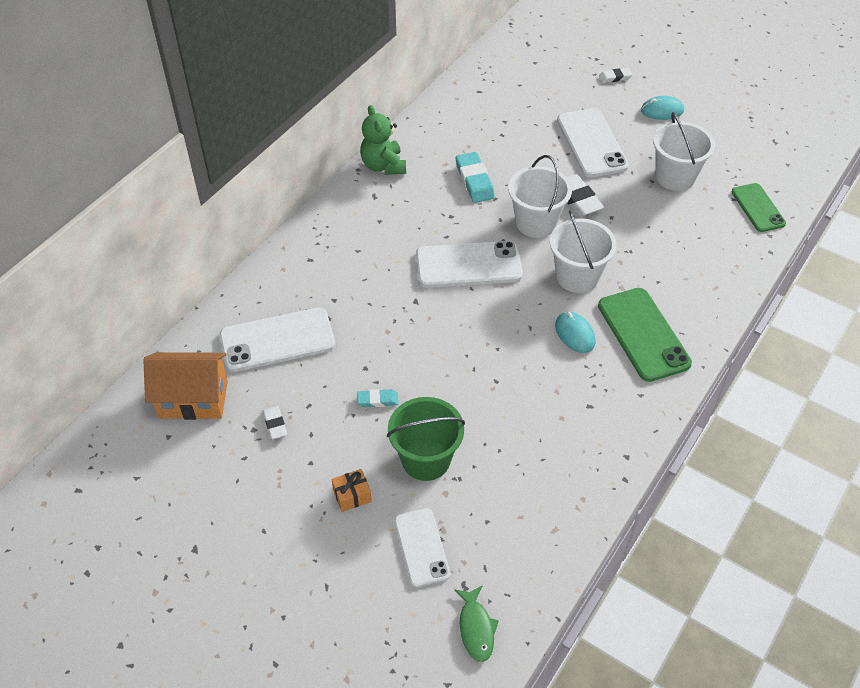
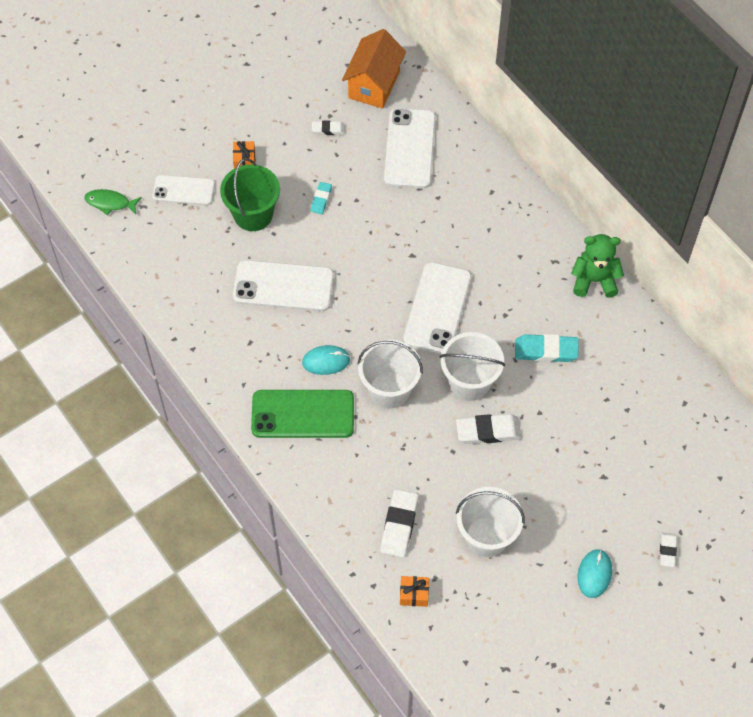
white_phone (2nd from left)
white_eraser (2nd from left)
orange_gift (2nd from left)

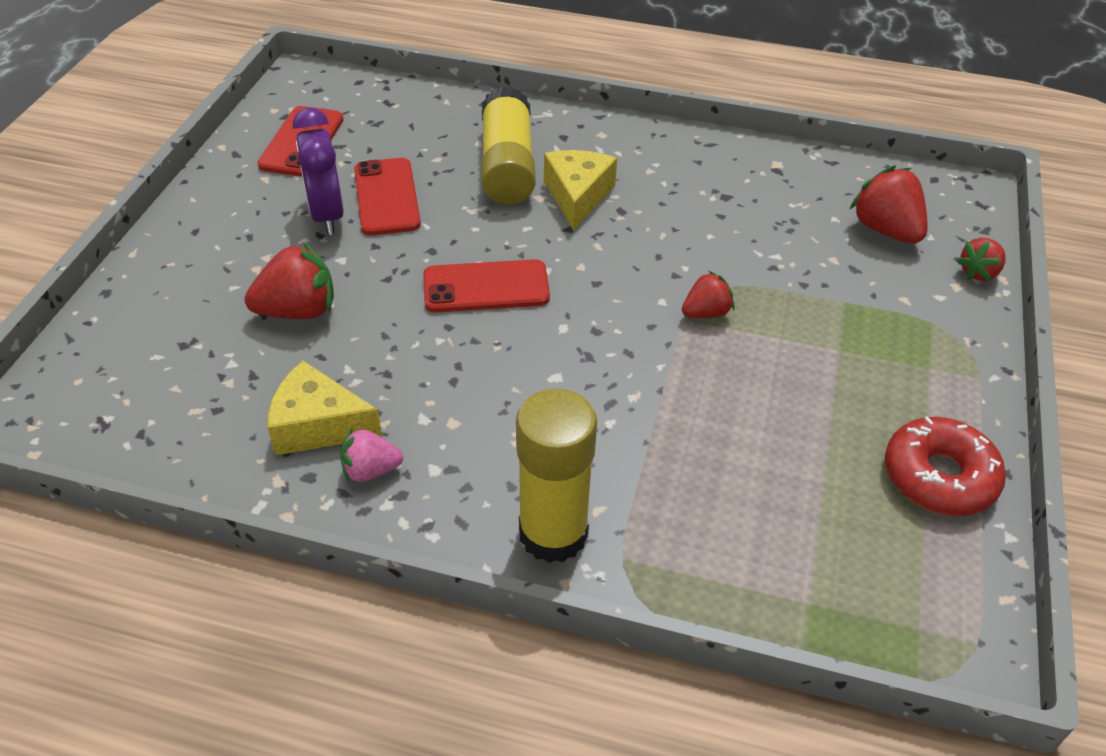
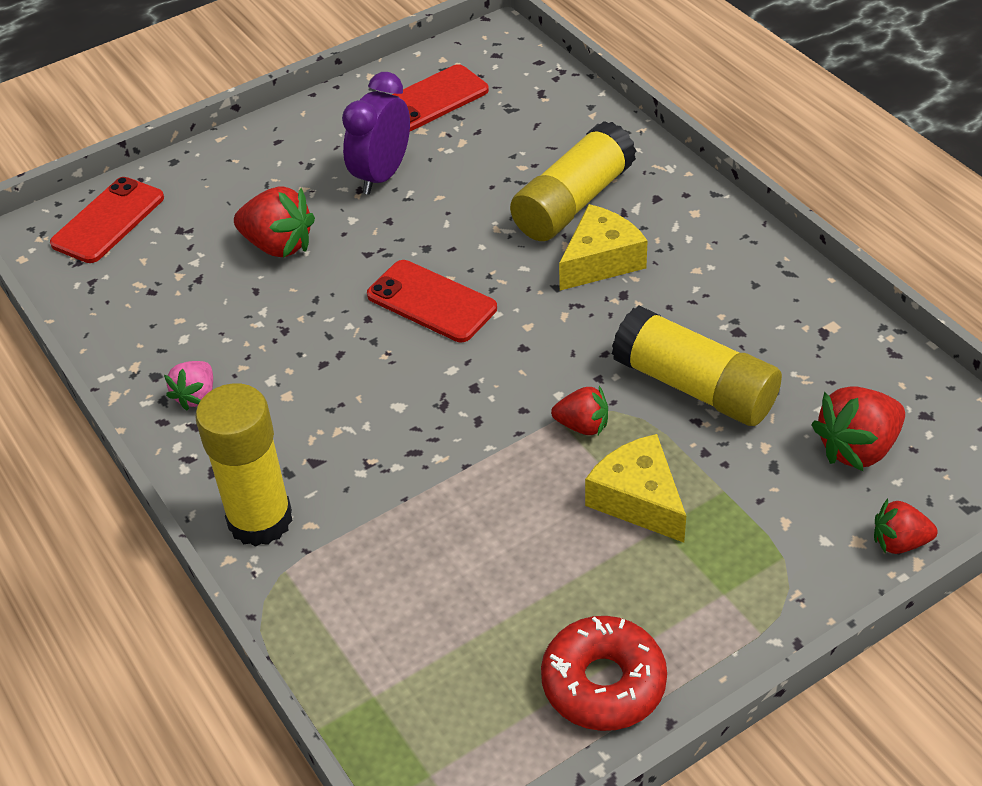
red_phone (1st from left)
pink_strawberry
yellow_cheese (2nd from left)
yellow_glue_stick (3rd from left)
red_strawberry (3rd from left)

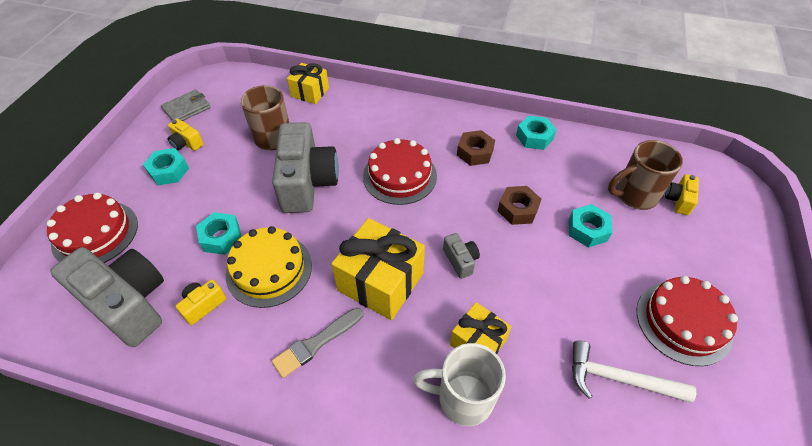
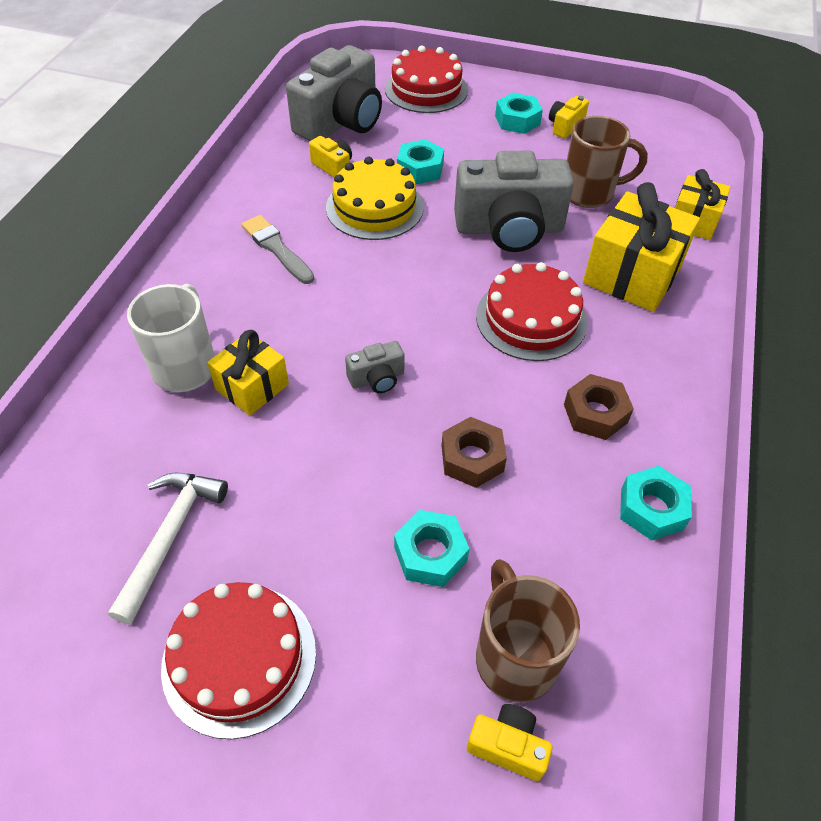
yellow_gift (2nd from left)
grey_wallet

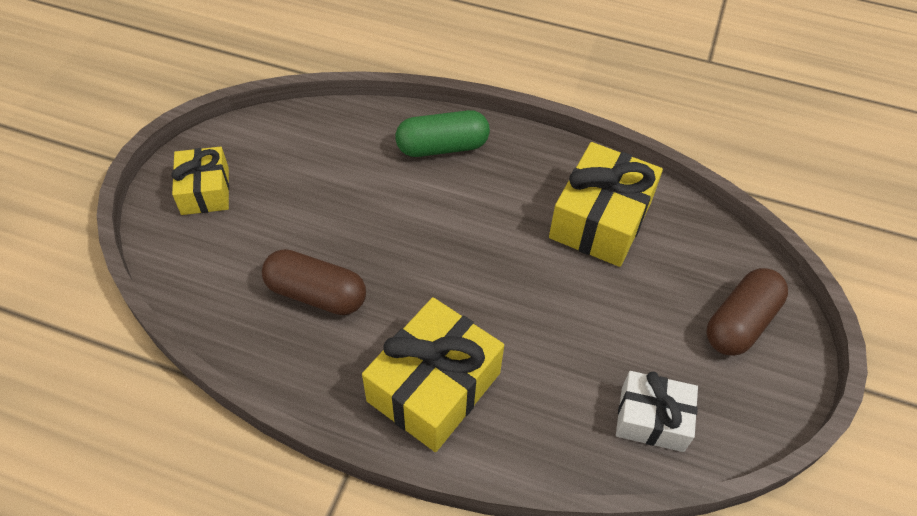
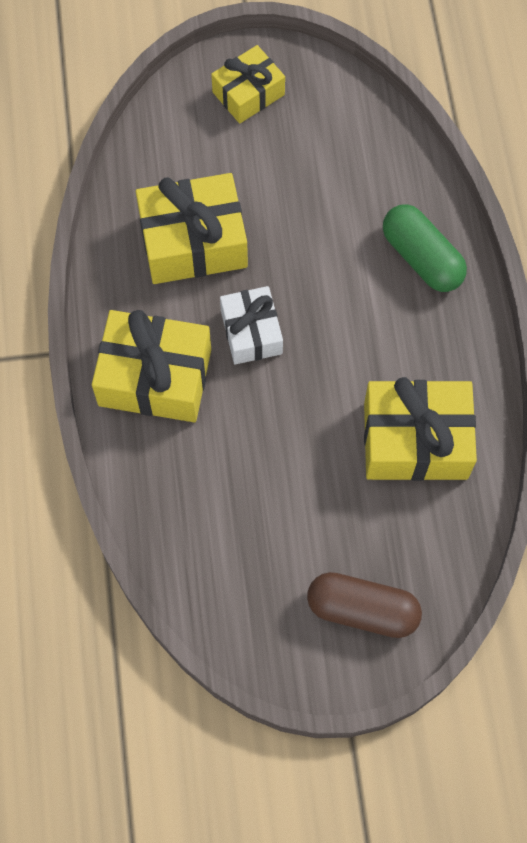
yellow_gift (2nd from left)
white_gift

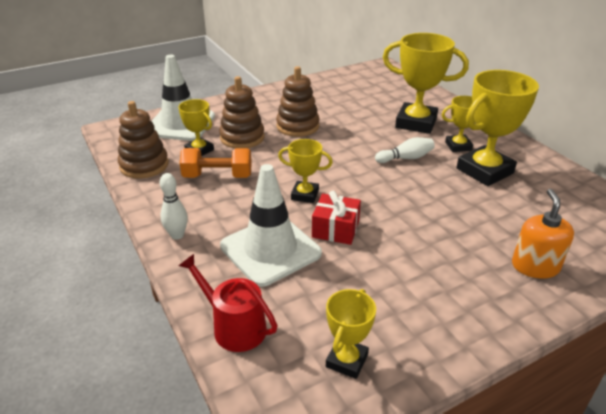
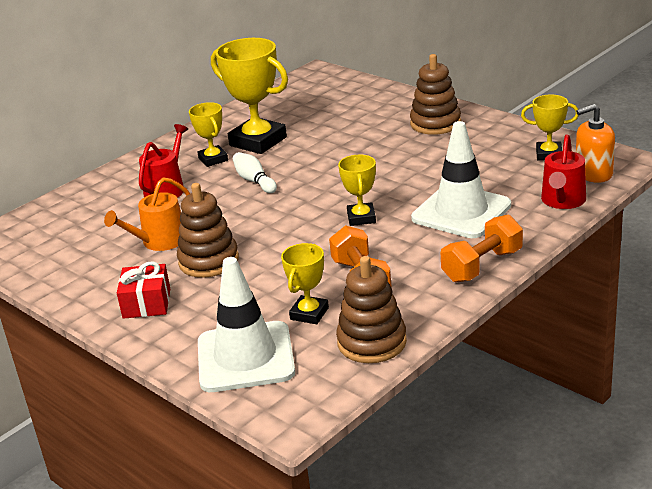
orange_watering_can
red_gift
red_watering_can (1st from left)
brown_stacking_toy (3rd from left)
orange_dumbbell (2nd from left)
orange_soap_dispenser

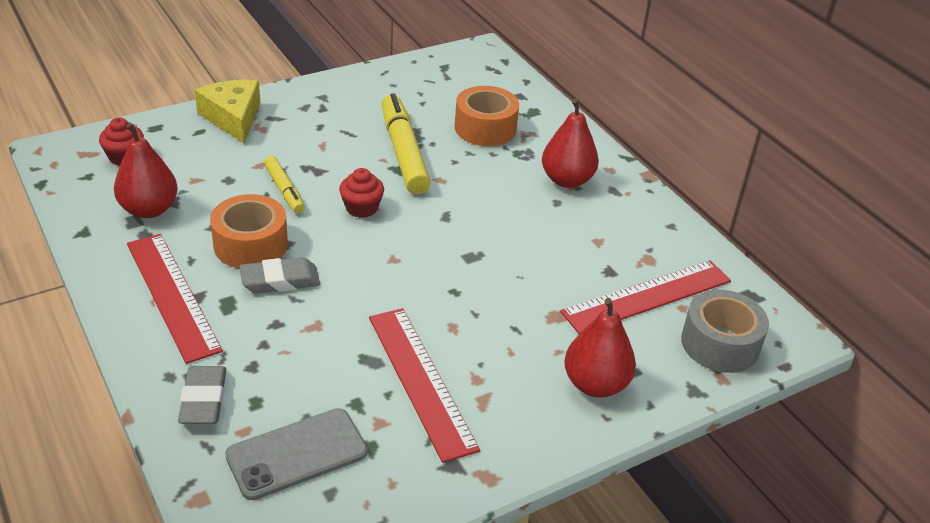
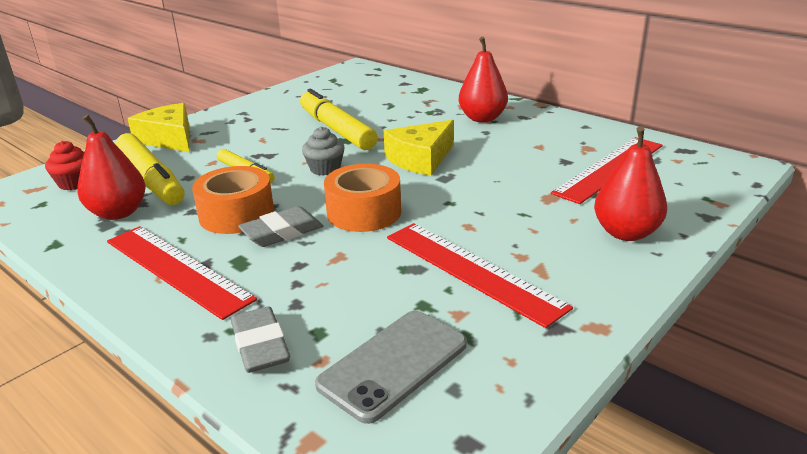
yellow_marker (1st from left)
grey_cupcake
orange_tape (2nd from left)
yellow_cheese (2nd from left)
grey_tape

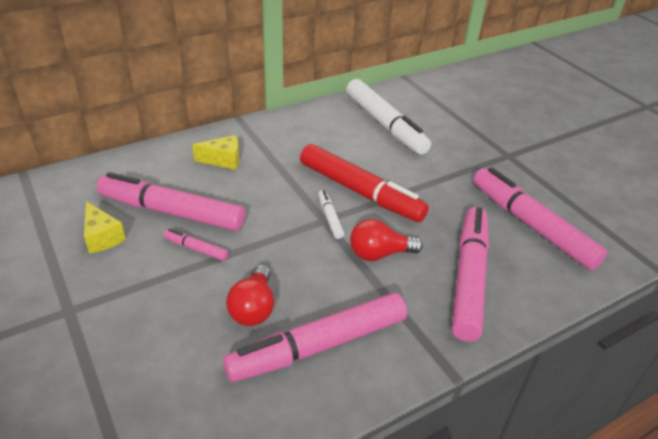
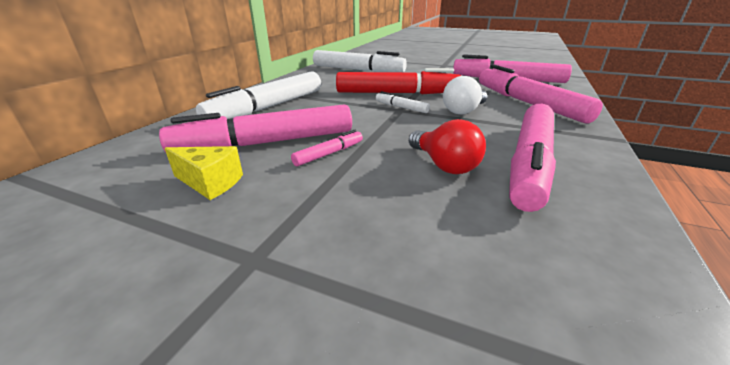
white_marker (1st from left)
pink_marker (2nd from left)
white_light_bulb

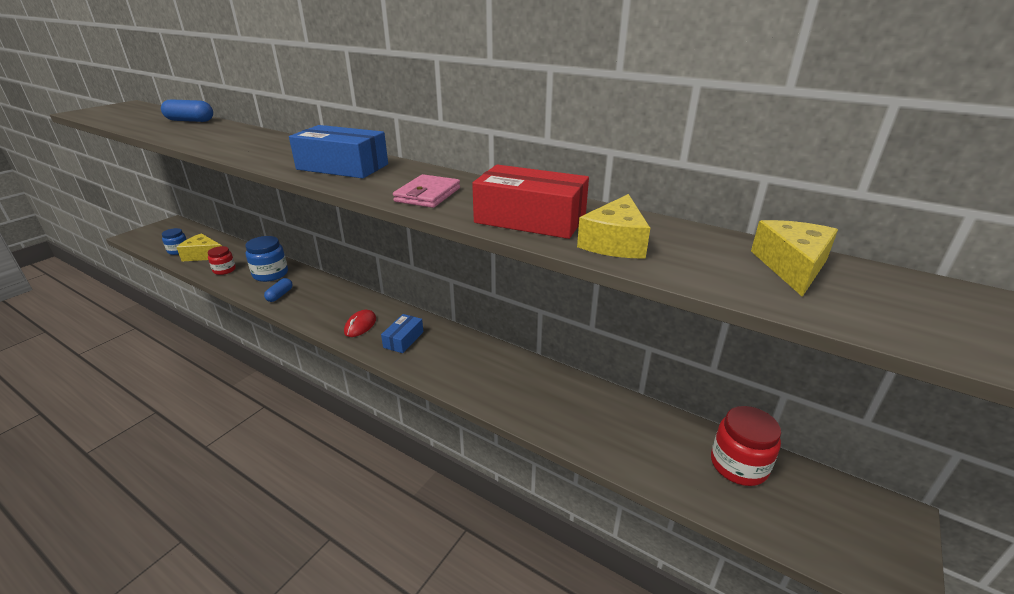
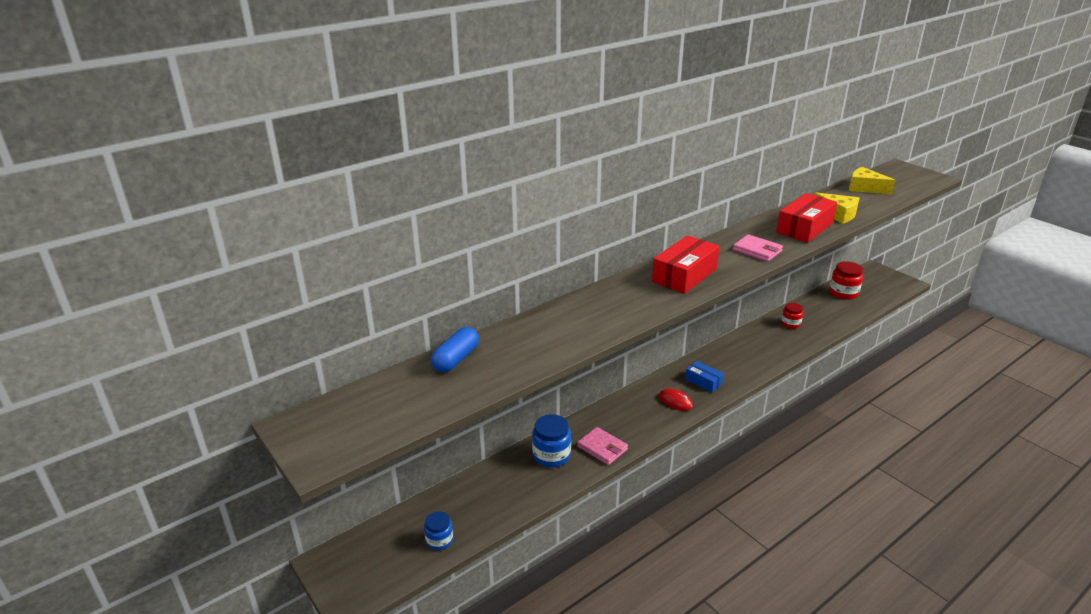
pink_wallet (1st from left)
red_box (1st from left)
red_jar (1st from left)
yellow_cheese (1st from left in the first image)

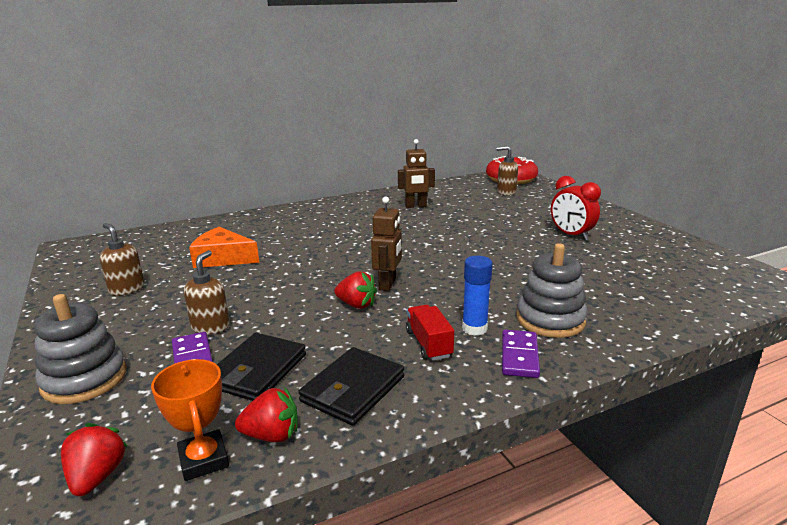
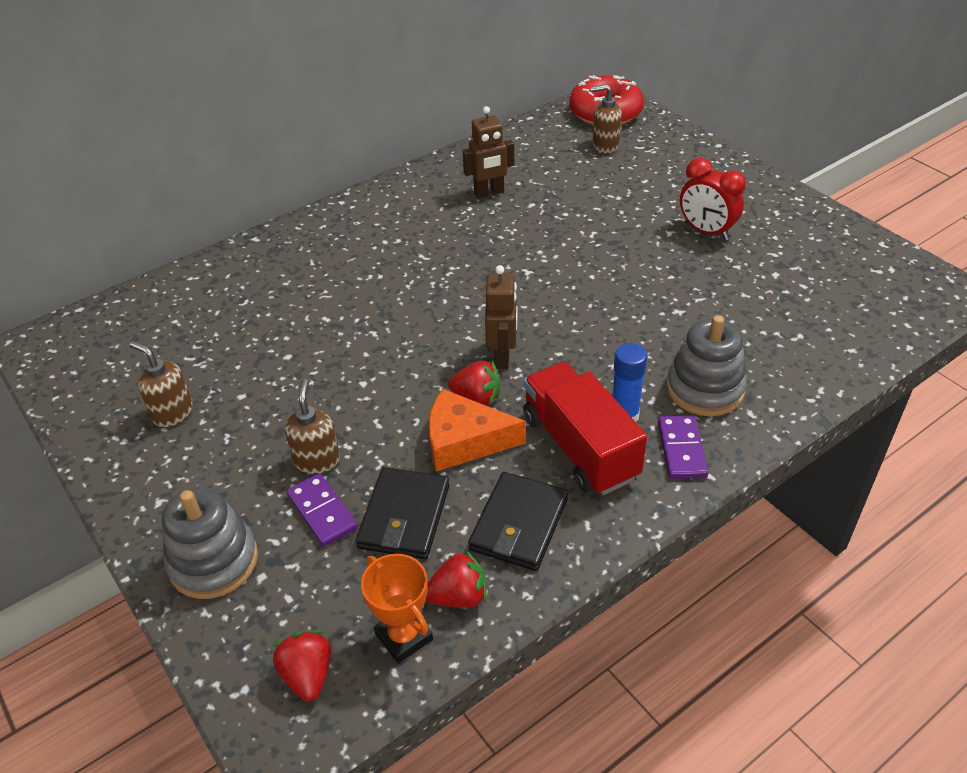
orange_cheese
red_truck

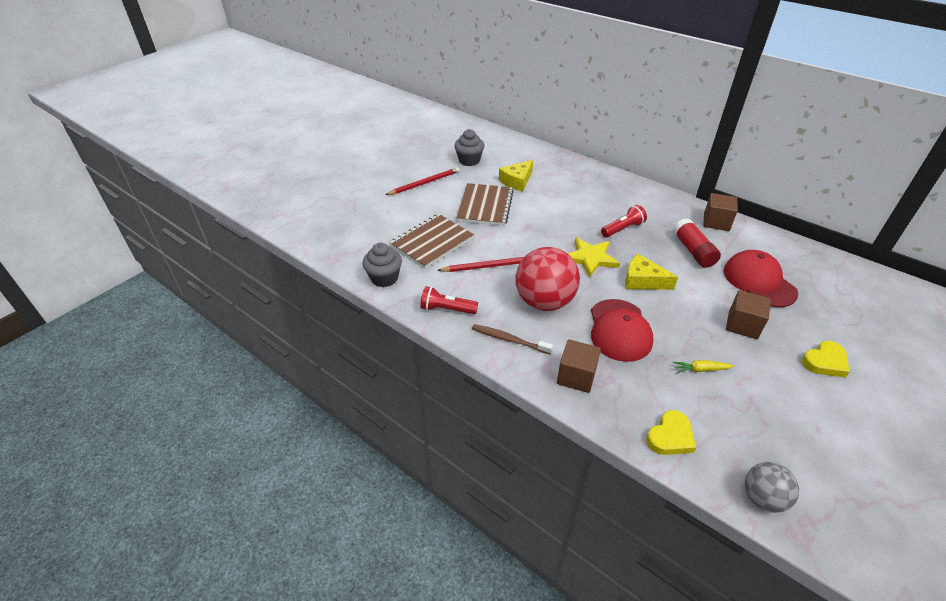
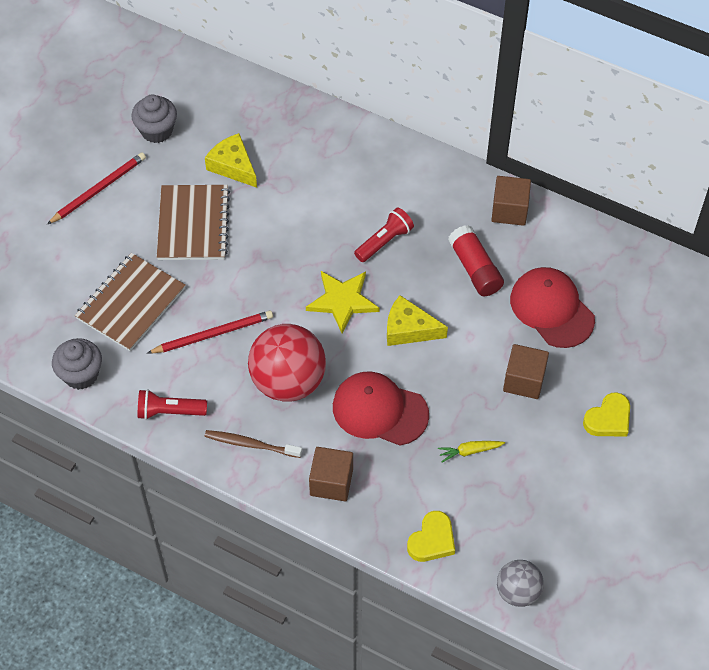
yellow_cheese (1st from left)
red_cap (1st from left)

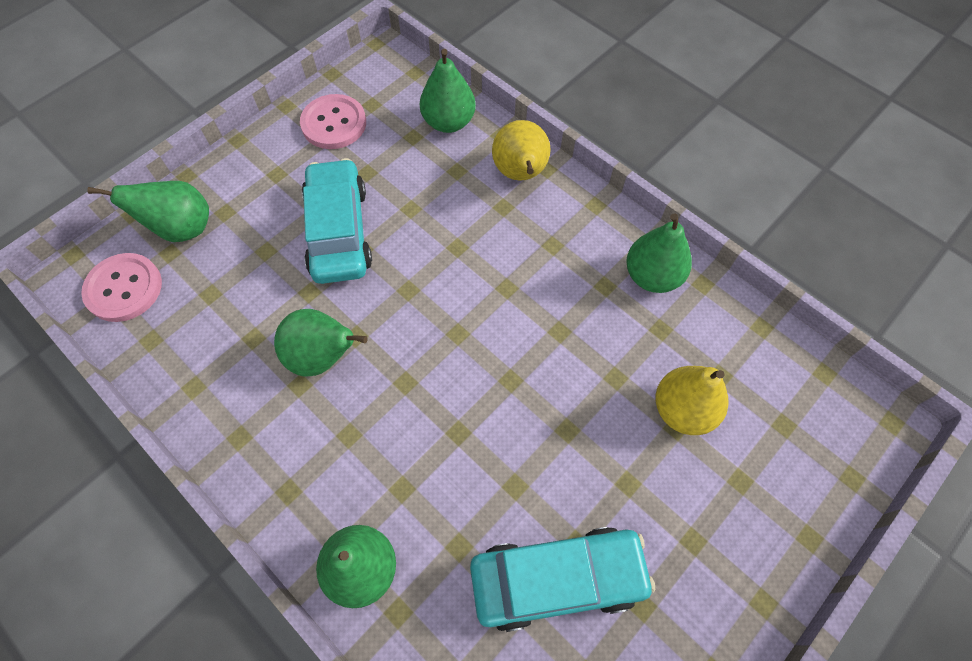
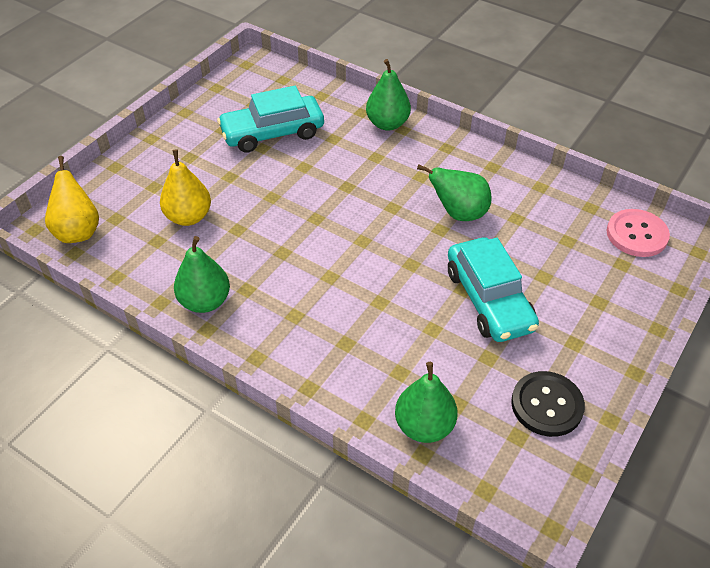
yellow_pear (1st from left)
black_button
green_pear (1st from left in the first image)

